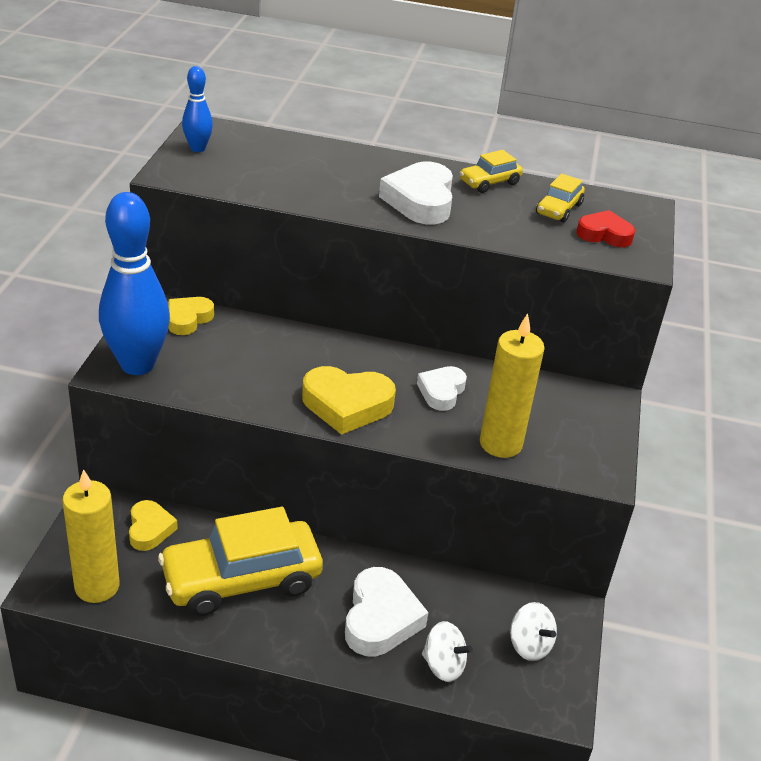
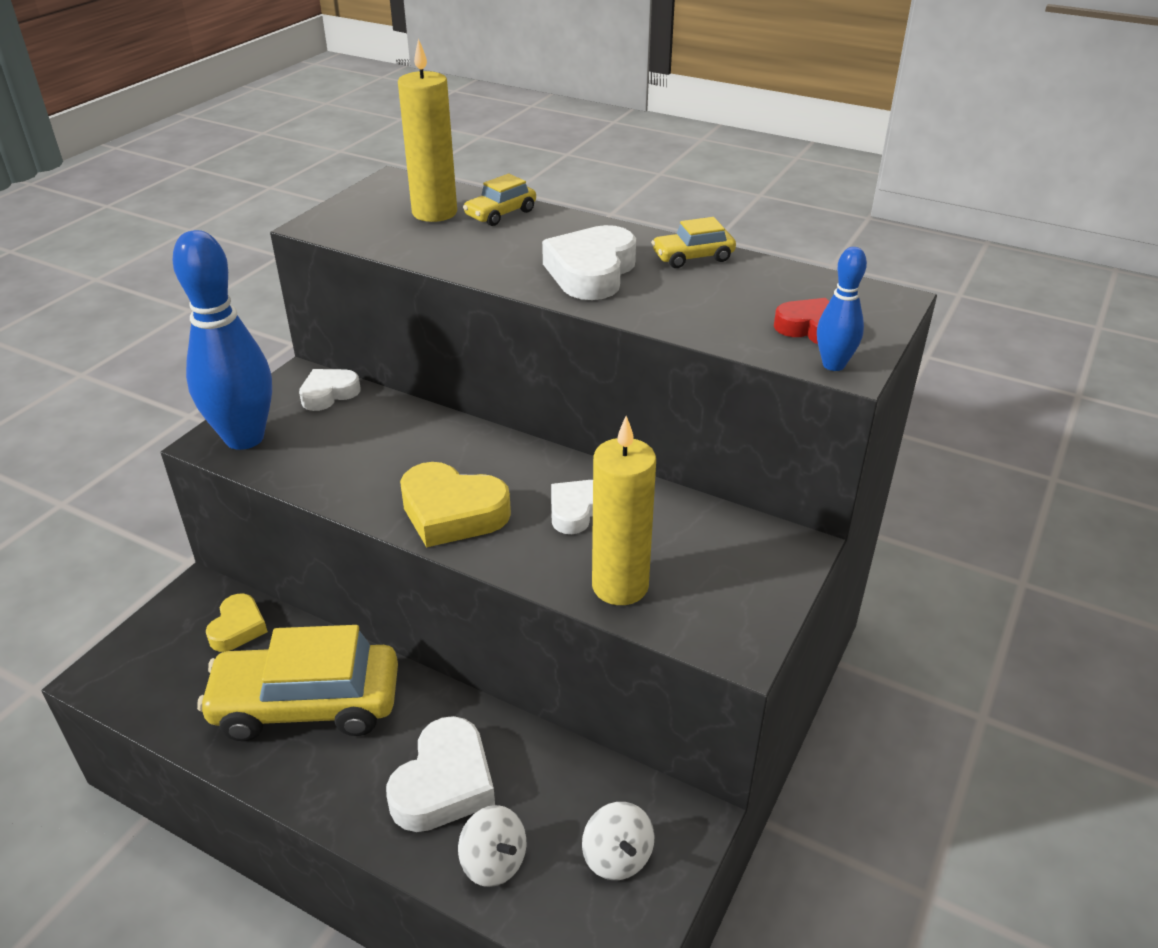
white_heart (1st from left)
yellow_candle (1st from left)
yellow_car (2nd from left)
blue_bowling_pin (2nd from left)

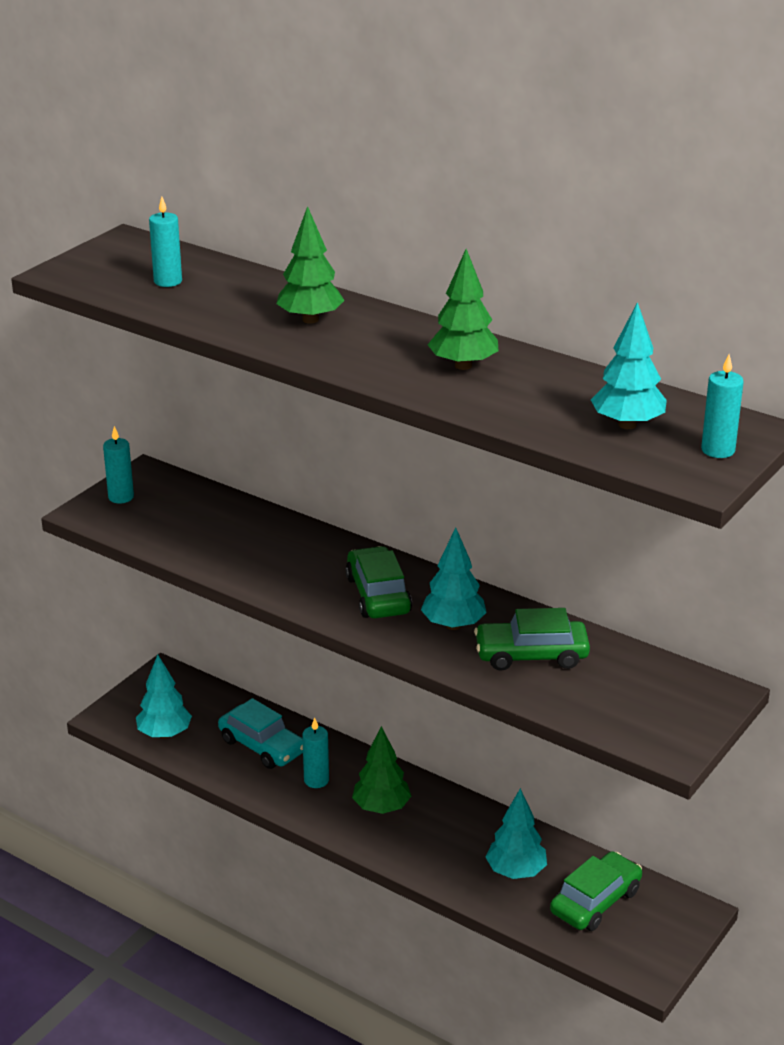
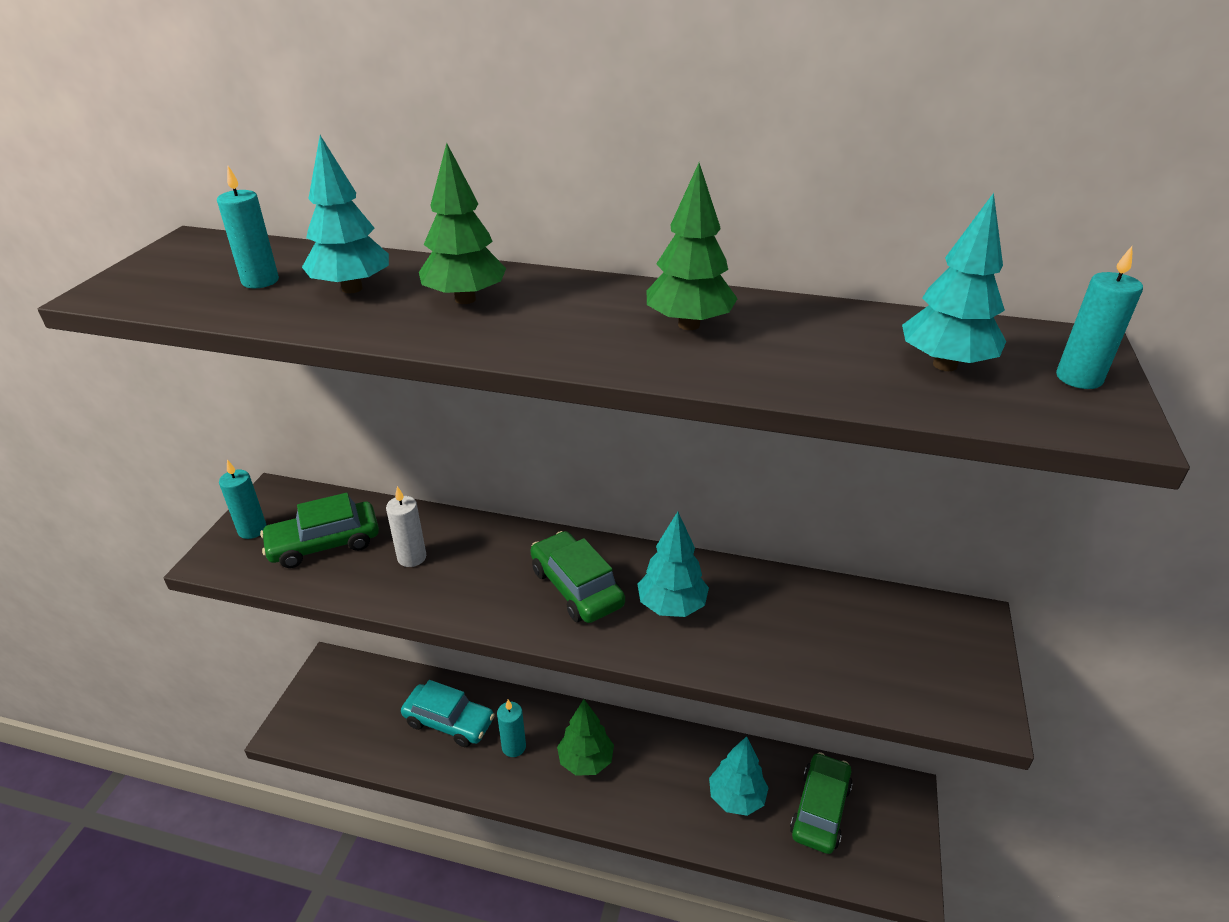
green_car (1st from left)
turquoise_tree (1st from left)
white_candle

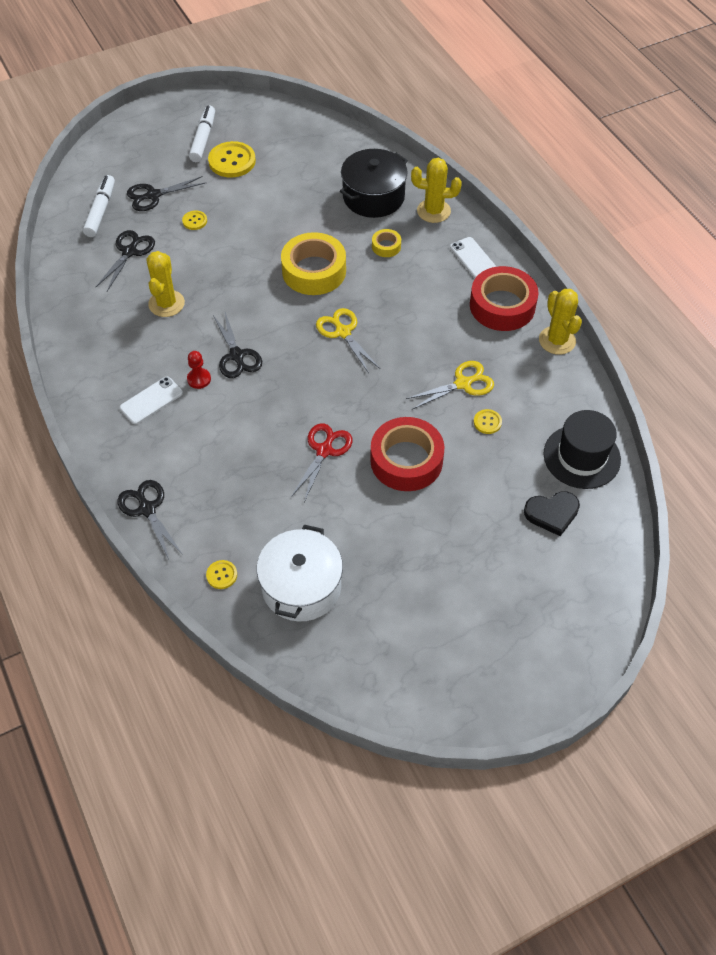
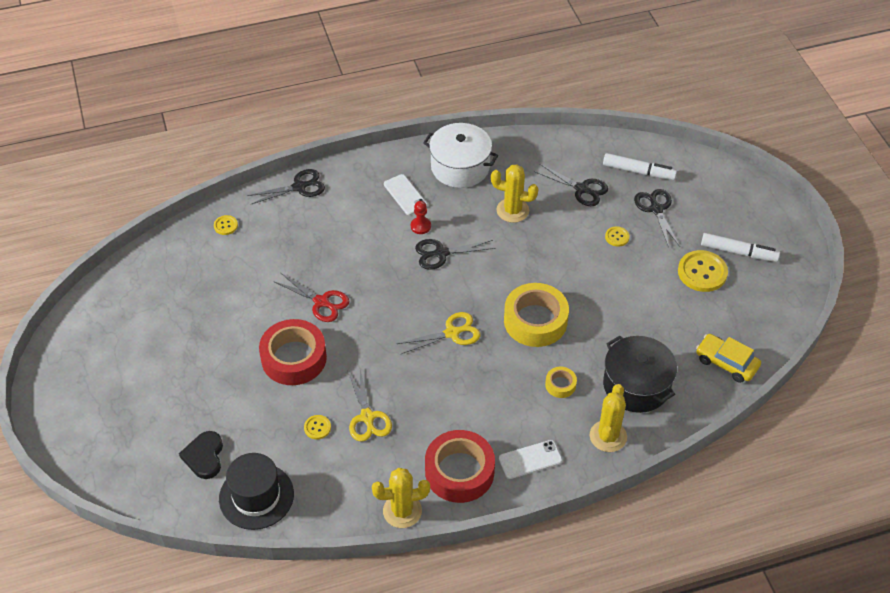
white_pot
yellow_car

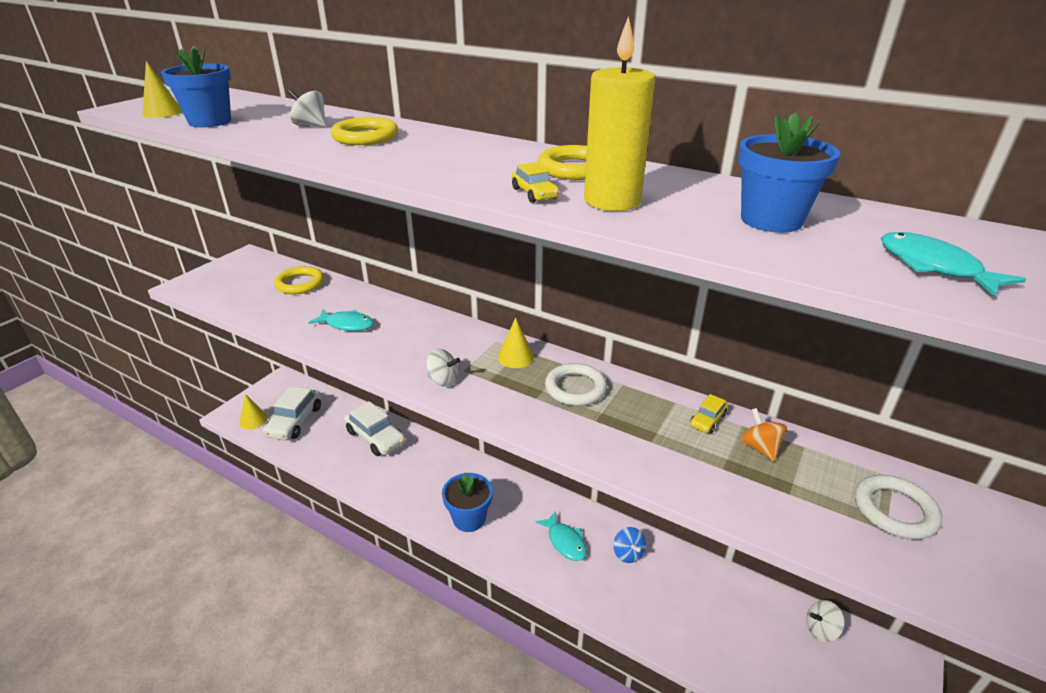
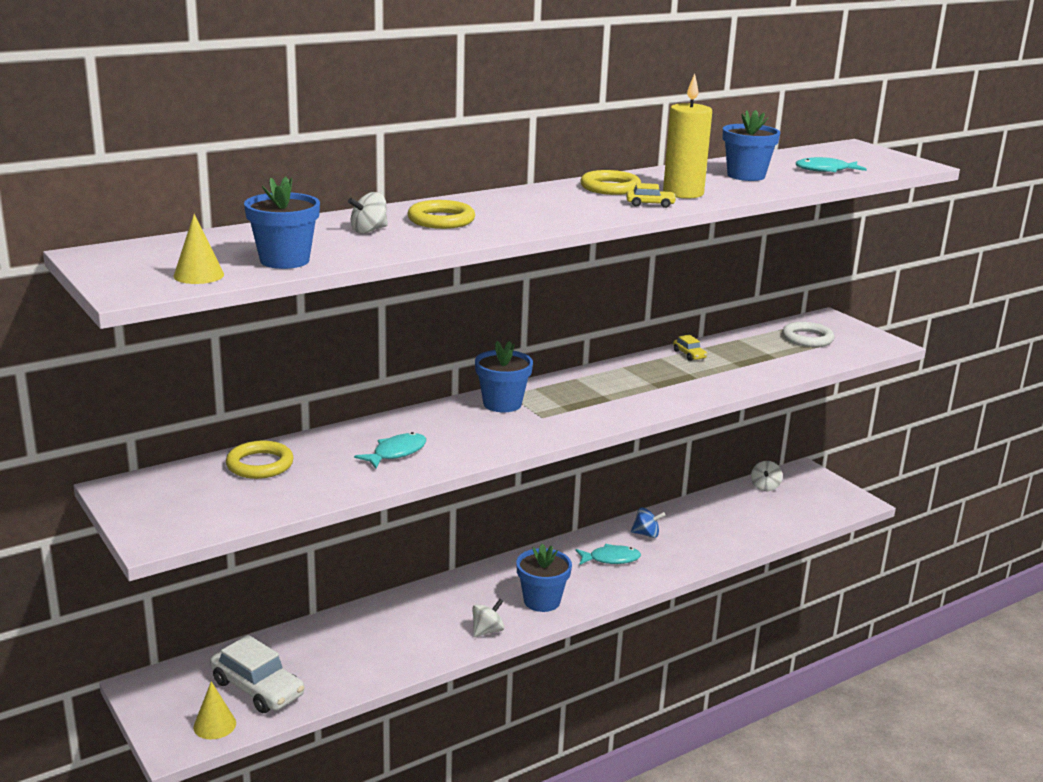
white_spinning_top (2nd from left)
blue_flower_pot (2nd from left)
white_car (2nd from left in the first image)
yellow_cone (3rd from left in the first image)
white_ring (1st from left in the first image)
orange_spinning_top

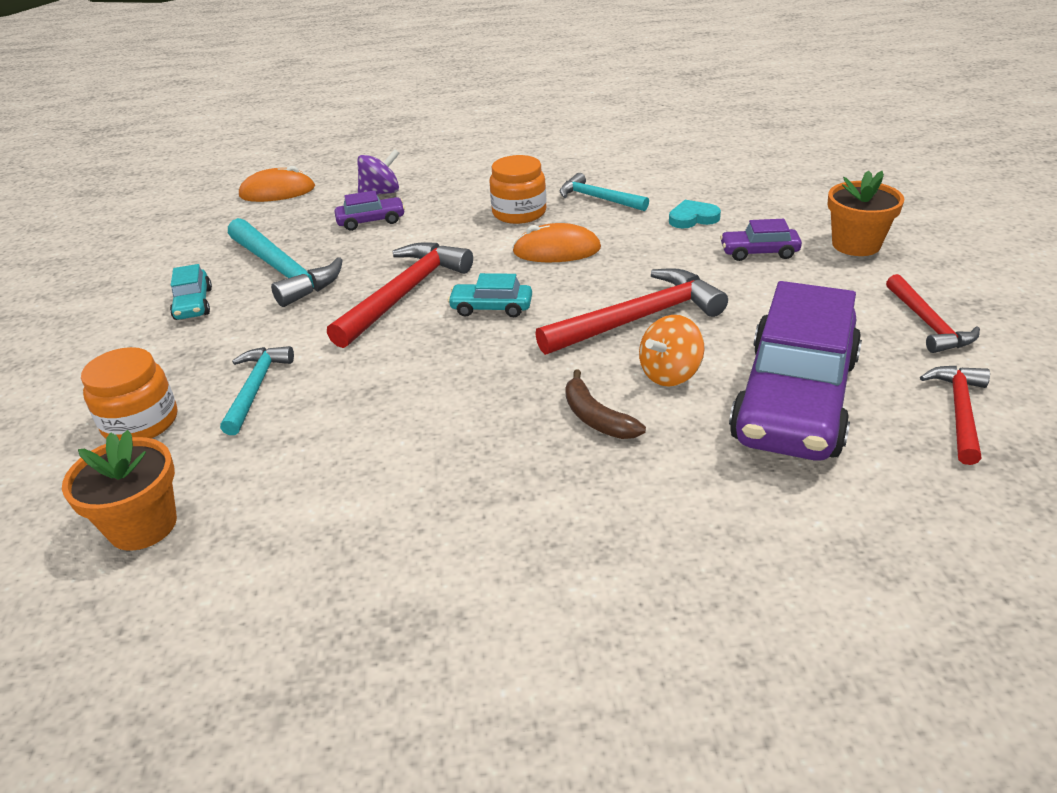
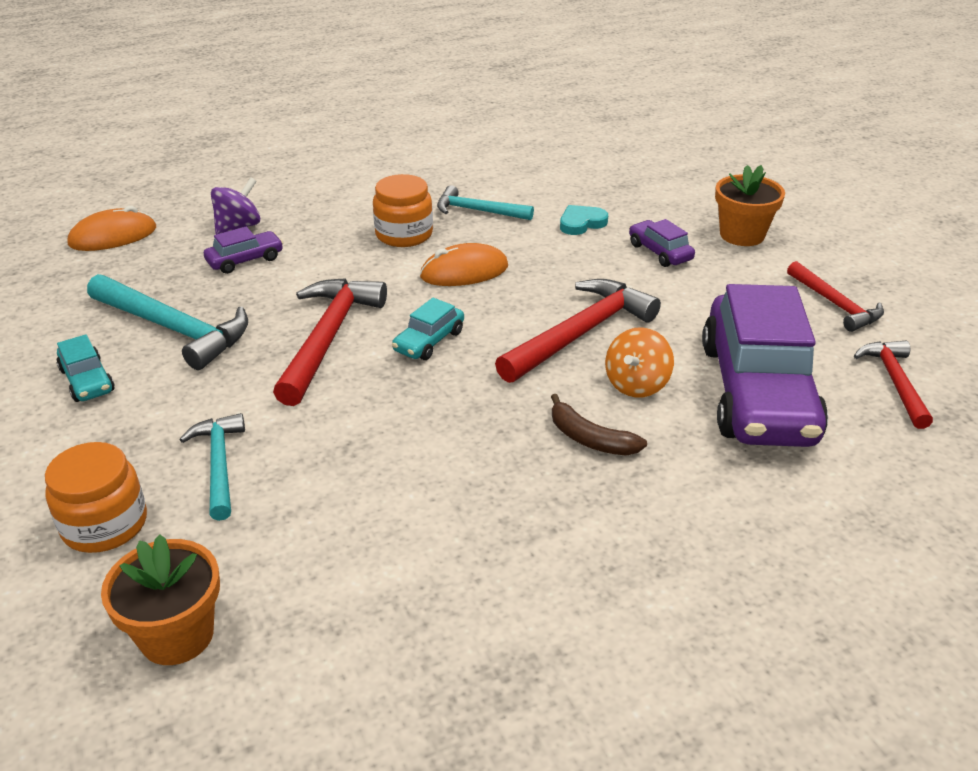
turquoise_car (2nd from left)
purple_car (2nd from left)

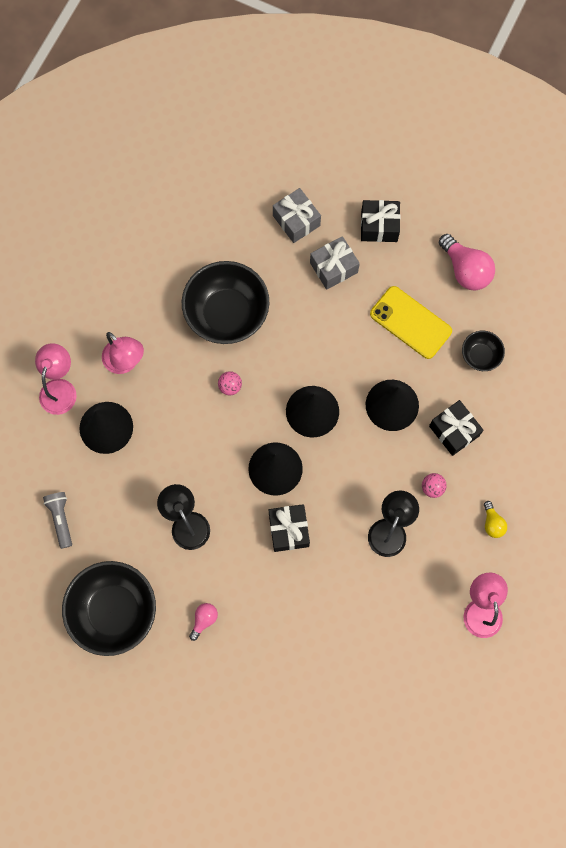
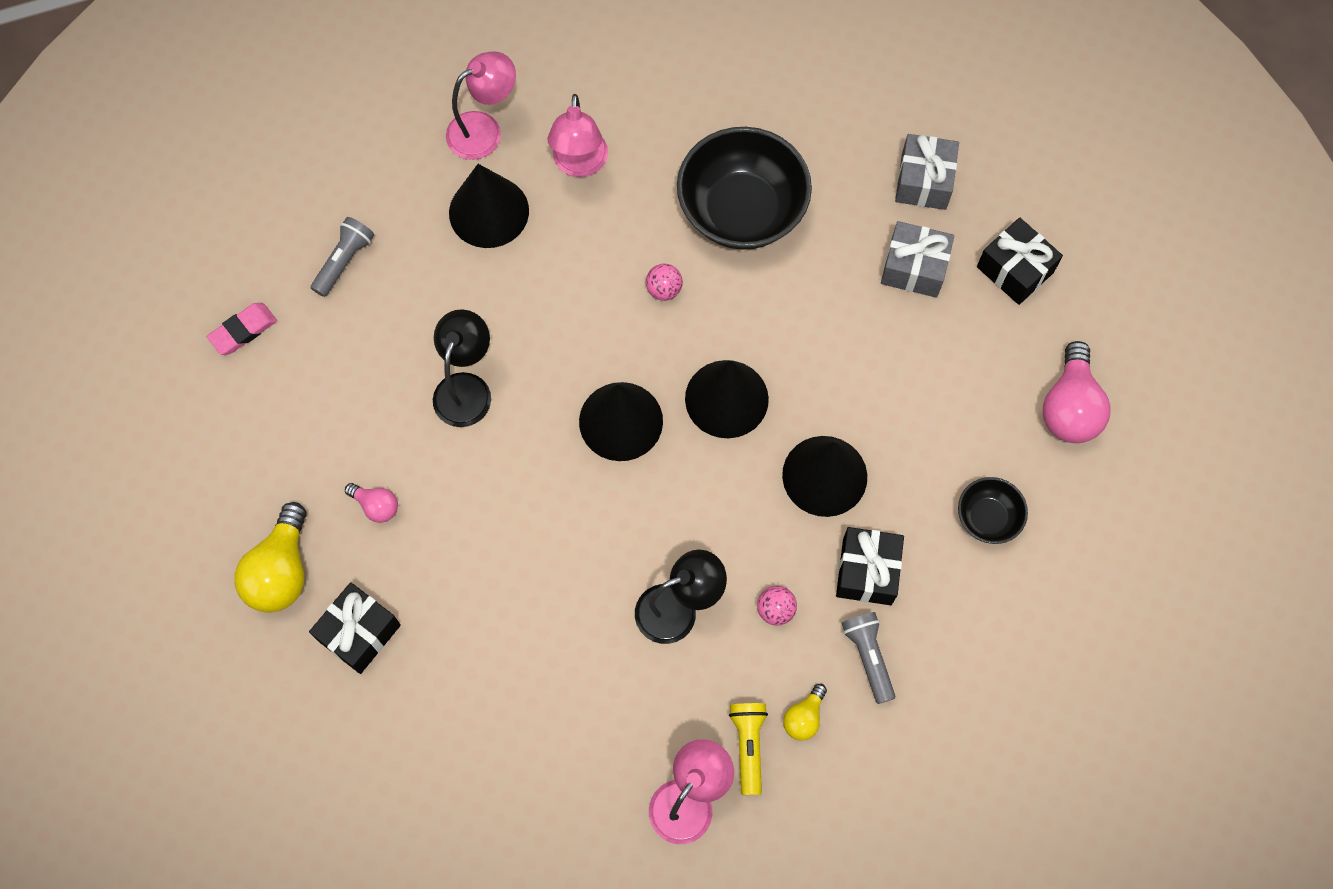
pink_eraser
yellow_light_bulb (1st from left)
black_gift (1st from left)
pink_light_bulb (1st from left)
yellow_flashlight
grey_flashlight (2nd from left)
black_bowl (1st from left in the first image)
yellow_phone

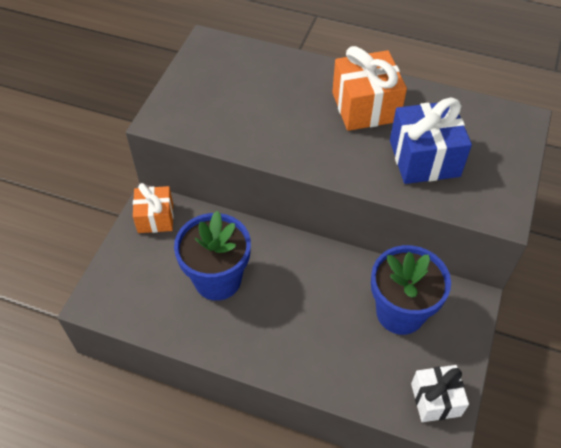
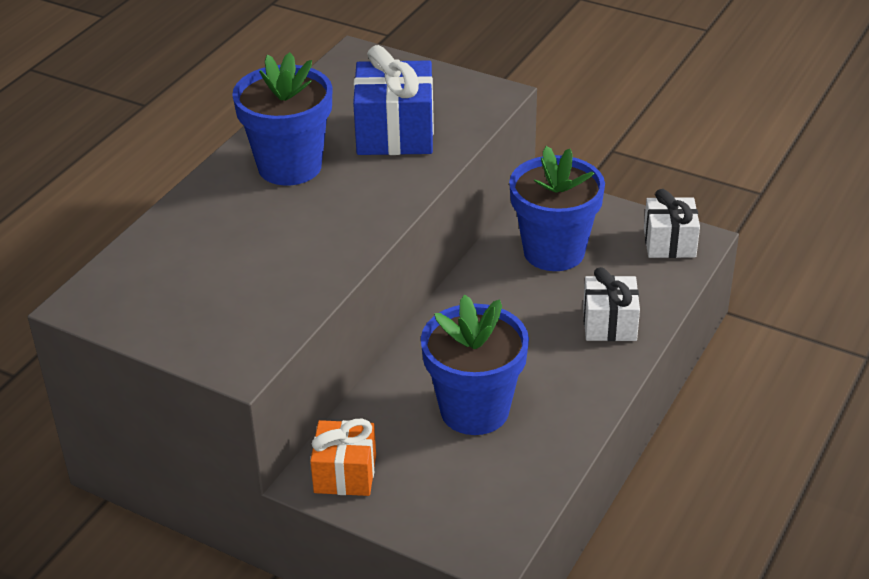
blue_flower_pot (1st from left)
white_gift (1st from left)

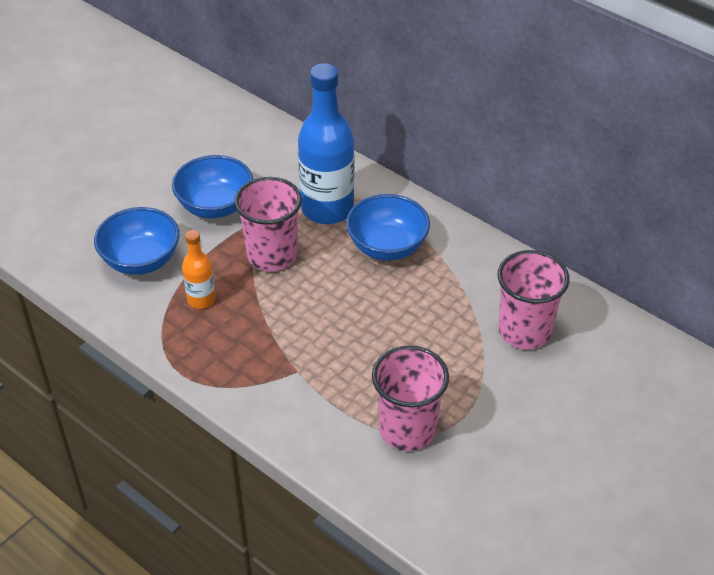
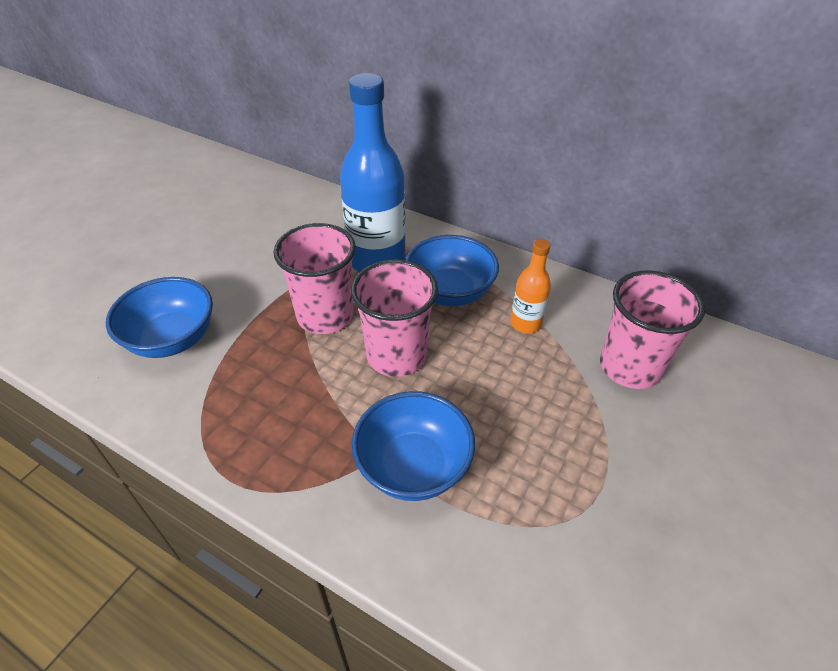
pink_cup (2nd from left)
blue_bowl (2nd from left)
orange_bottle

